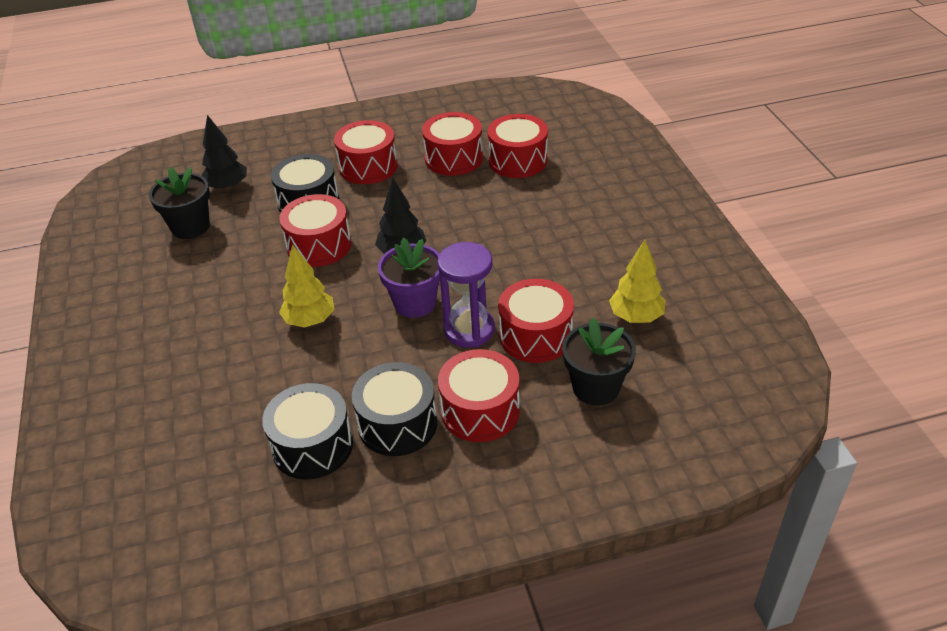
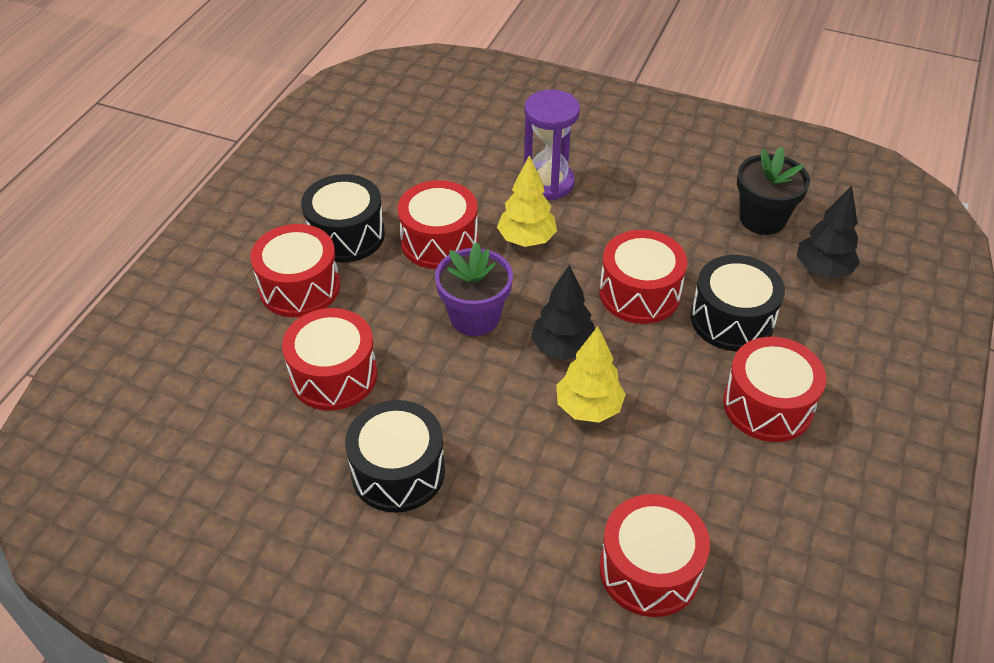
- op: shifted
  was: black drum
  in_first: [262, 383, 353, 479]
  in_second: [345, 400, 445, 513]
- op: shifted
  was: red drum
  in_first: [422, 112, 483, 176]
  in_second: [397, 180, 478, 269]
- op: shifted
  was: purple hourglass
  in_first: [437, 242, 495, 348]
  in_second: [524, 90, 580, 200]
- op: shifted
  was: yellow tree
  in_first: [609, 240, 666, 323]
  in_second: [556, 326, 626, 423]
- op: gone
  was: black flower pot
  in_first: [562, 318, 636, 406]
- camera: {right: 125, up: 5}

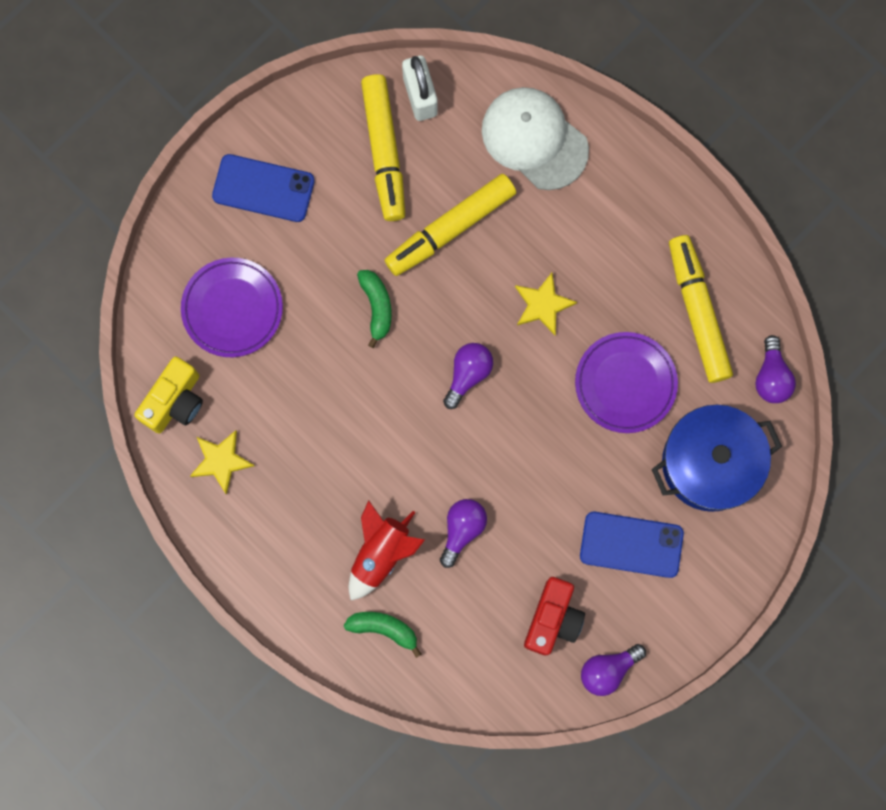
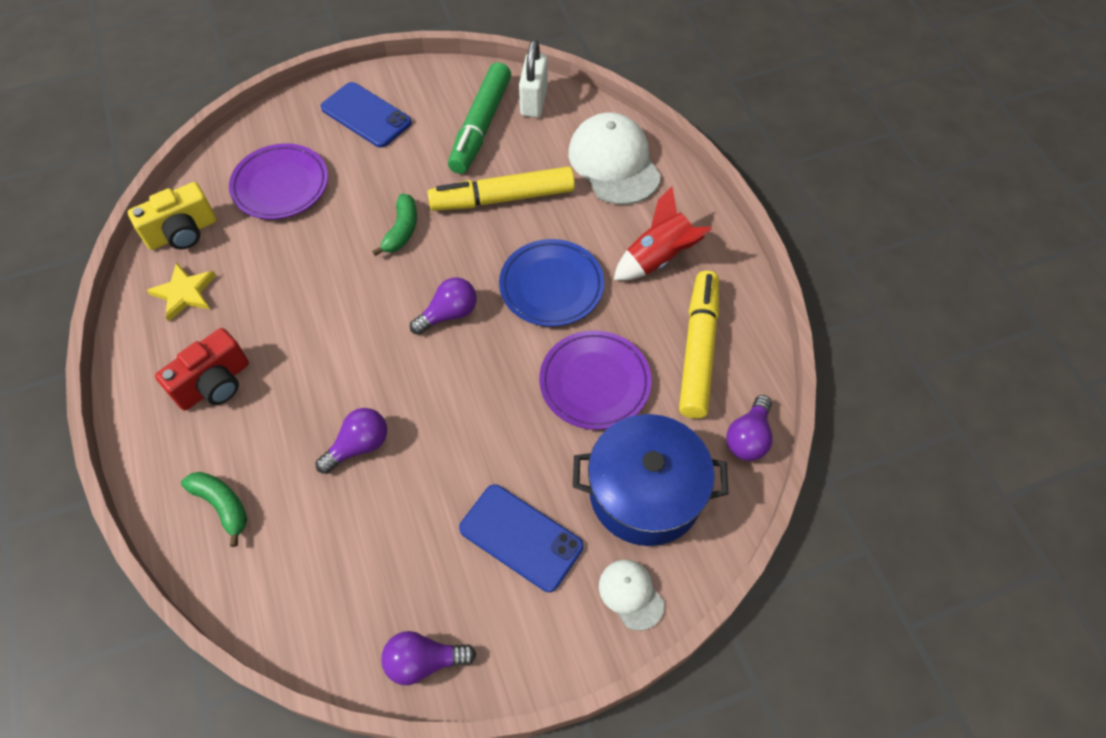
- op: shifted
  was: red camera
  in_first: [524, 577, 585, 655]
  in_second: [155, 328, 249, 411]
- op: repainted
  was: yellow marker
  now: green marker
  in_first: [361, 74, 405, 221]
  in_second: [448, 62, 511, 174]
- op: swapped
  was: yellow star
  now: blue plate
  in_first: [515, 273, 577, 335]
  in_second: [499, 239, 604, 327]
- op: new
  now: white cap
  in_second: [599, 560, 664, 631]
- op: shifted
  was: red rocket
  in_first: [349, 500, 425, 600]
  in_second: [614, 187, 712, 281]
- camera: {right: 25, up: -20}

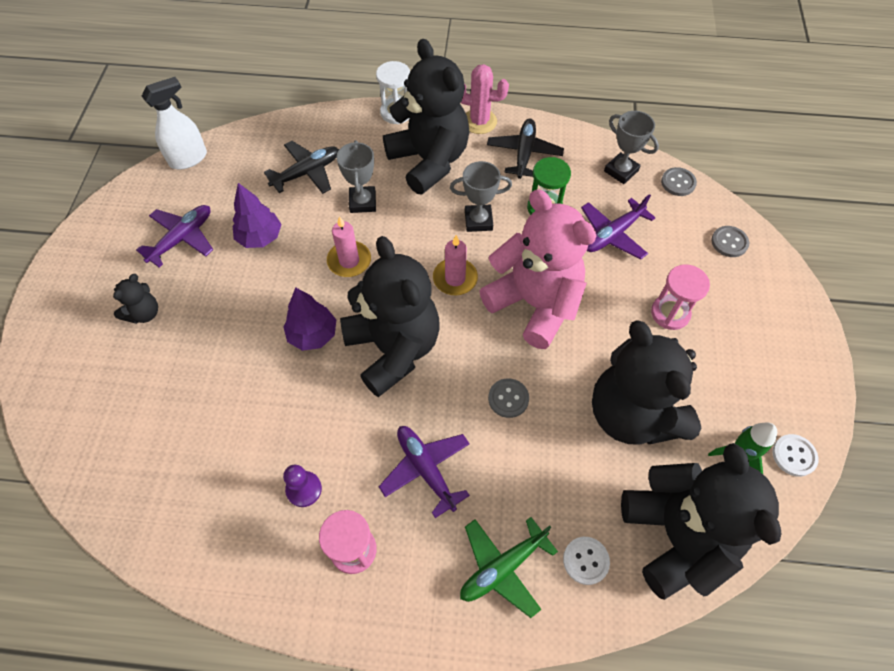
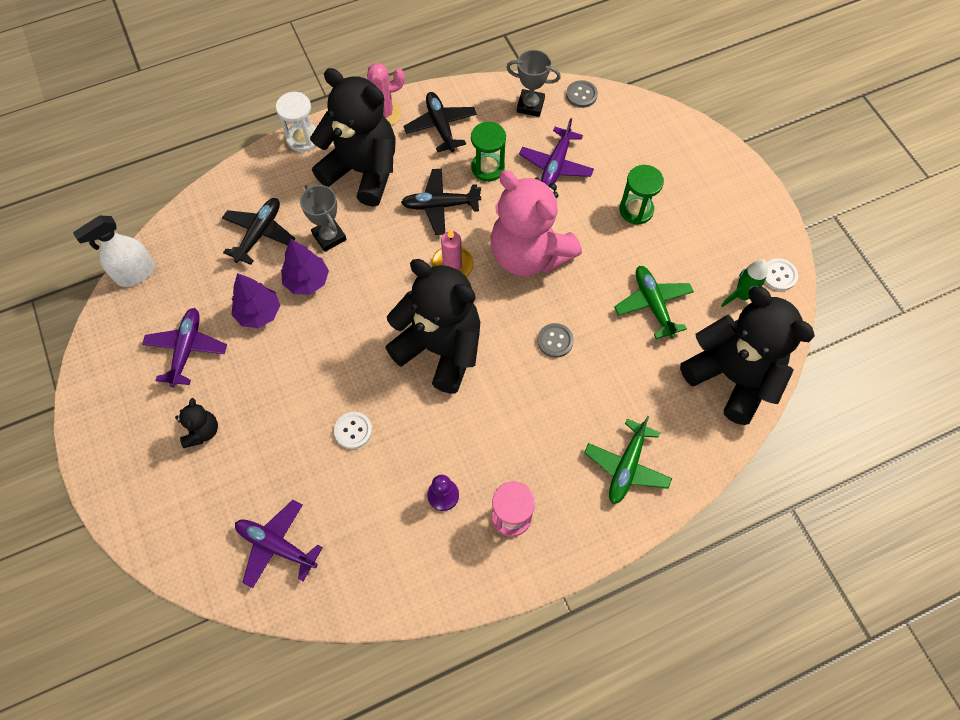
- op: rotated
  was: white spray bottle
  in_first: [142, 77, 207, 170]
  in_second: [73, 216, 155, 287]
  clockwise: -150
- op: shifted
  was: purple plane
  in_first: [378, 426, 470, 518]
  in_second: [235, 500, 323, 588]
- op: shifted
  was: purple tree
  in_first: [283, 287, 336, 351]
  in_second: [281, 239, 329, 295]
- op: shifted
  was: white button
  in_first: [563, 537, 610, 585]
  in_second: [334, 412, 372, 449]
- op: swapped
  was: grey trophy
  now: black plane
  in_first: [450, 161, 512, 232]
  in_second: [401, 169, 481, 235]
- op: rotated
  was: pink teddy bear
  in_first: [480, 190, 596, 349]
  in_second: [490, 170, 582, 276]
  clockwise: -150
- op: swapped
  was: black teddy bear
  now: green plane
  in_first: [592, 320, 701, 445]
  in_second: [614, 266, 694, 339]
- op: repainted
  was: pink hourglass
  now: green hourglass
  in_first: [651, 264, 710, 330]
  in_second: [619, 165, 664, 225]
- op: gone
  was: pink candle
  in_first: [327, 216, 371, 277]
- op: gone
  was: grey button
  in_first: [711, 226, 749, 257]
- camera: {right: -30, up: 5}

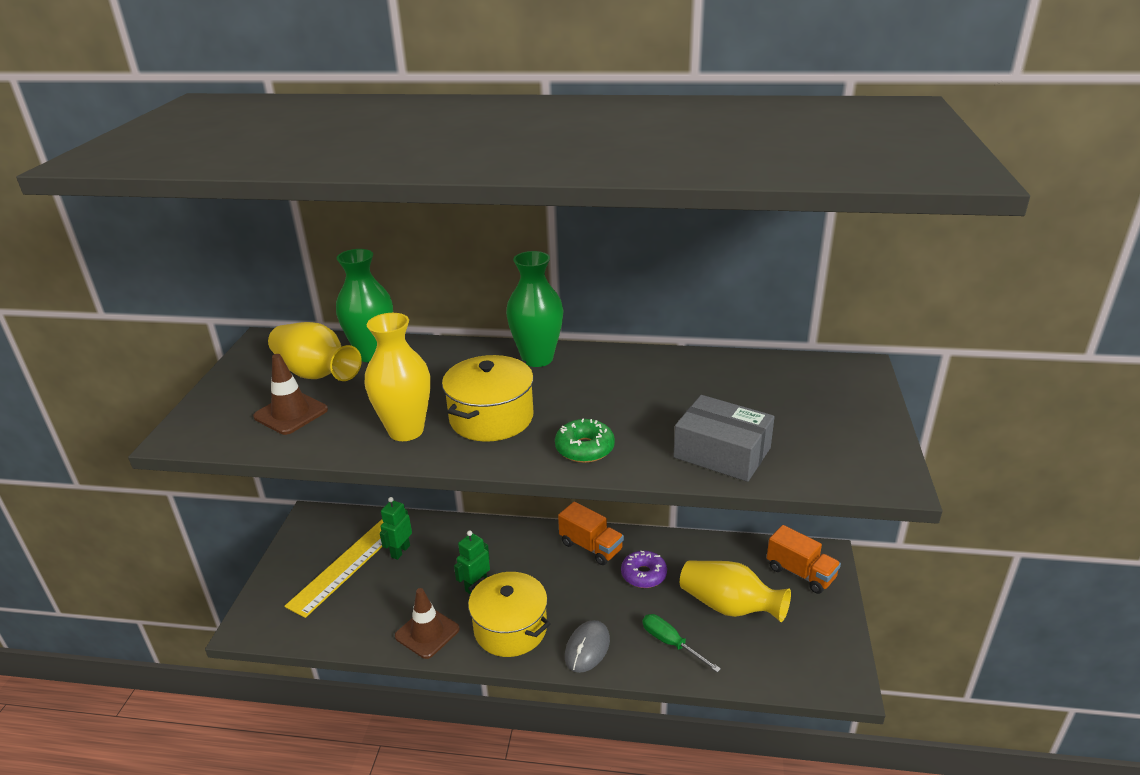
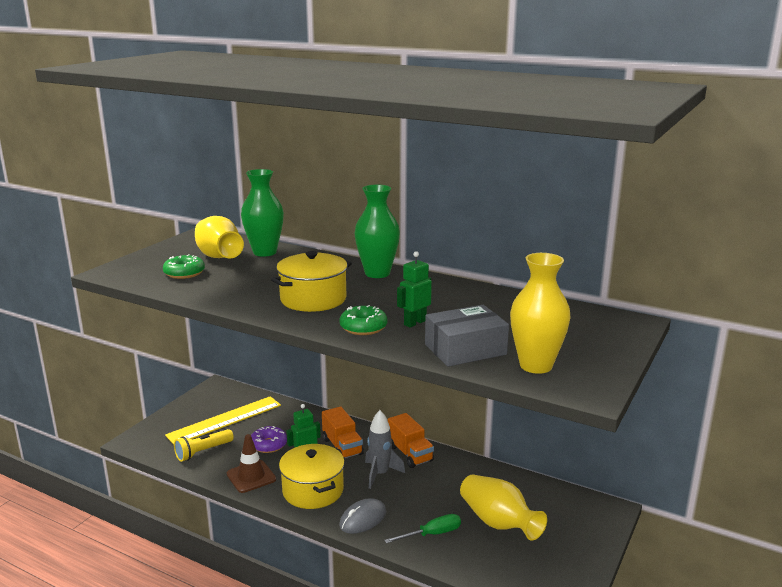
- op: swapped
  was: brown traffic cone
  now: green donut
  in_first: [253, 354, 328, 435]
  in_second: [163, 254, 205, 279]
- op: new
  now: yellow flashlight
  in_second: [174, 429, 234, 462]
- op: shifted
  was: purple donut
  in_first: [621, 551, 667, 588]
  in_second: [251, 426, 287, 453]
- op: shifted
  was: orange truck
  in_first: [767, 525, 841, 594]
  in_second: [322, 406, 364, 458]
- op: new
  now: grey rocket
  in_second: [365, 410, 405, 489]
- op: rotated
  was: green screwdriver
  in_first: [643, 614, 721, 673]
  in_second: [384, 514, 461, 544]
  clockwise: 90
- op: shifted
  was: green robot
  in_first: [380, 497, 412, 560]
  in_second: [397, 251, 432, 328]
- op: rotated
  was: grey box
  in_first: [673, 395, 775, 482]
  in_second: [425, 305, 509, 367]
  clockwise: -75
- op: shifted
  was: yellow vase
  in_first: [365, 313, 431, 441]
  in_second: [510, 253, 571, 374]
- camera: {right: 20, up: -10}

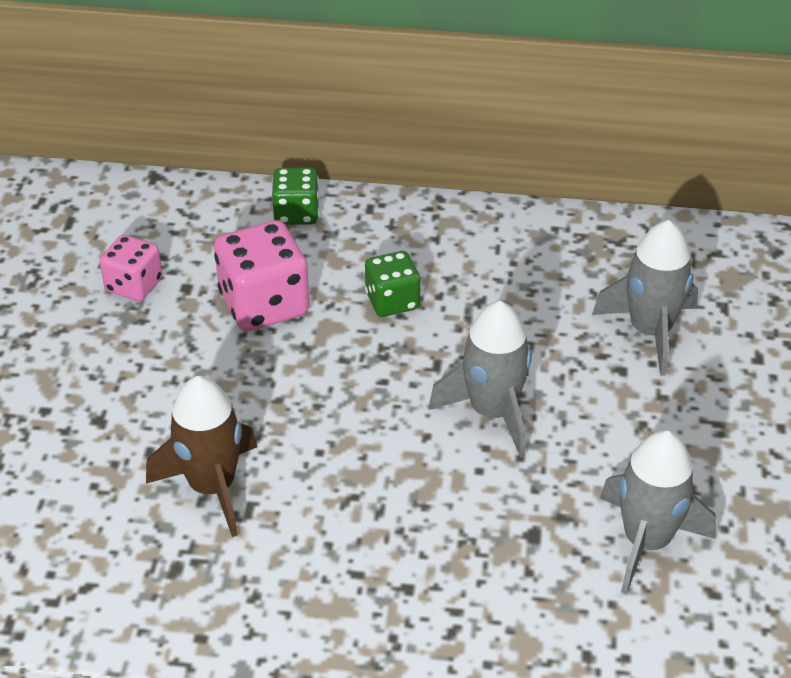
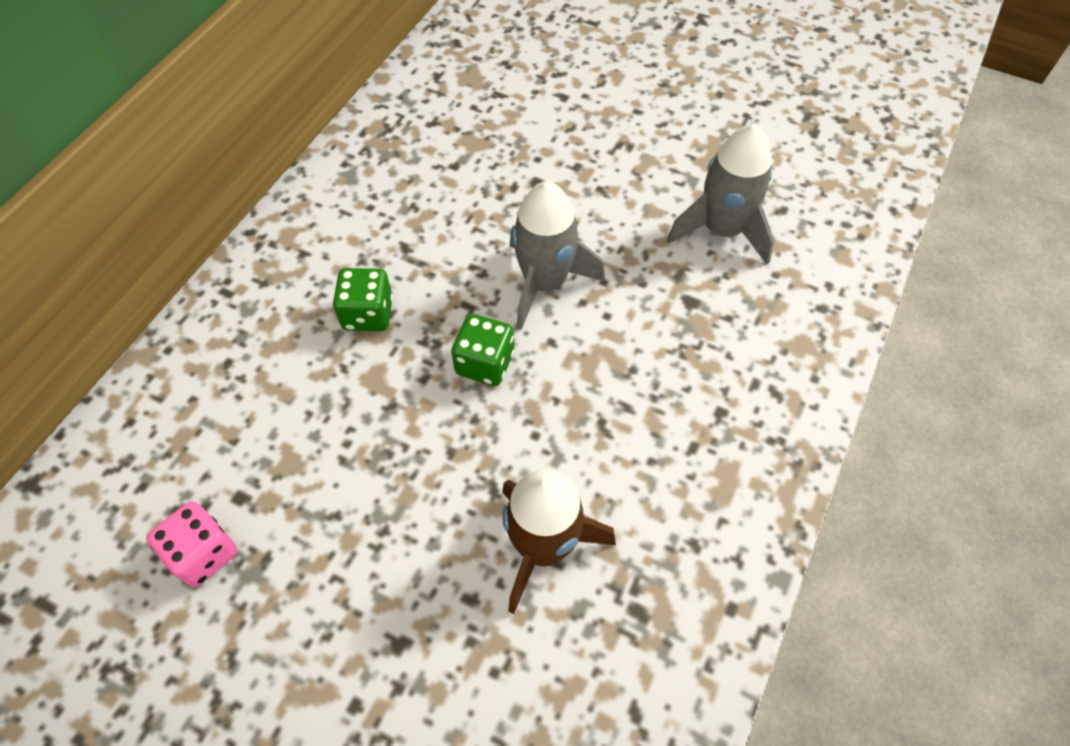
- op: shifted
  was: green dice
  in_first: [272, 168, 319, 225]
  in_second: [451, 314, 514, 386]
- op: gone
  was: pink dice
  in_first: [214, 220, 310, 331]
- op: gone
  was: grey rocket
  in_first: [592, 220, 698, 376]
- camera: {right: -70, up: 15}

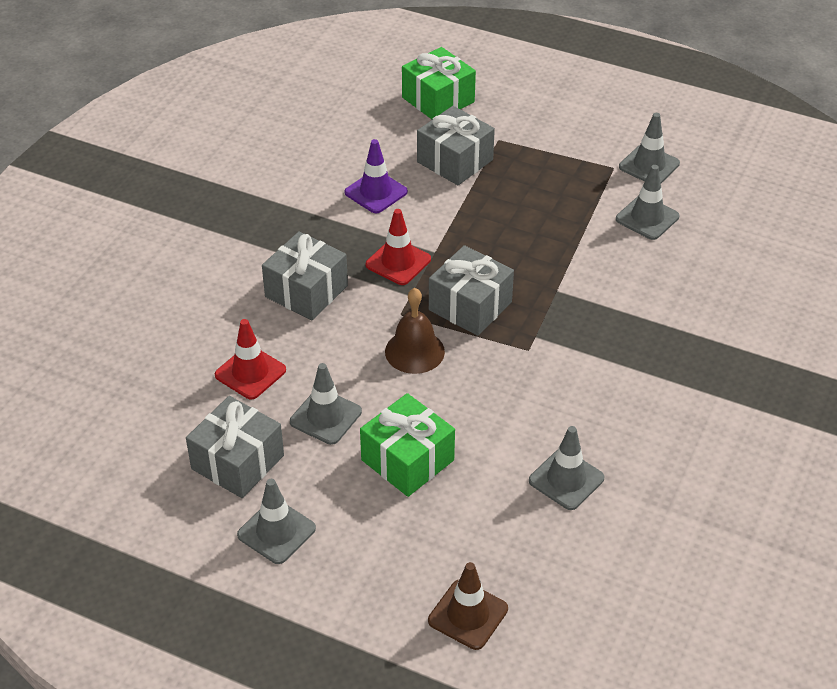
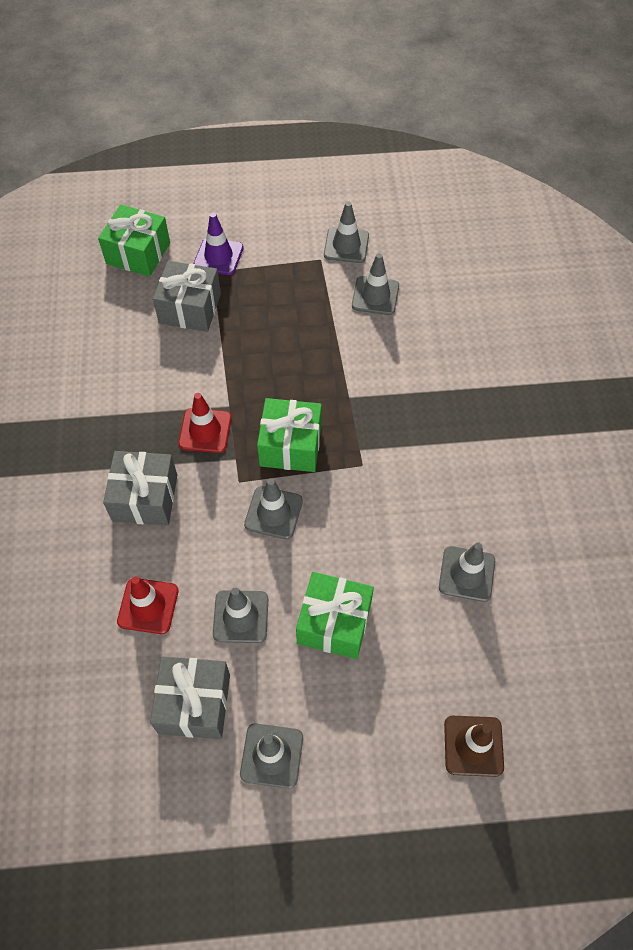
- op: shifted
  was: purple traffic cone
  in_first: [345, 139, 408, 213]
  in_second: [194, 213, 244, 275]
- op: swapped
  was: brown bell
  now: grey traffic cone
  in_first: [385, 288, 445, 374]
  in_second: [244, 478, 303, 539]
- op: repainted
  was: grey gift
  now: green gift
  in_first: [429, 245, 514, 336]
  in_second: [257, 398, 322, 472]
- camera: {right: -30, up: 15}

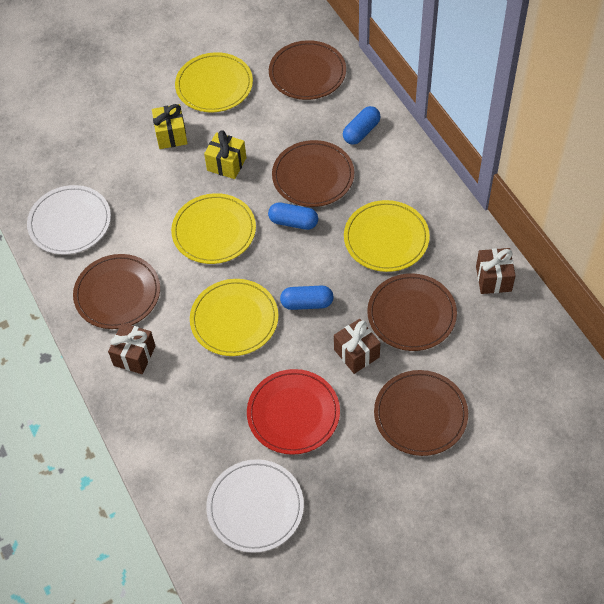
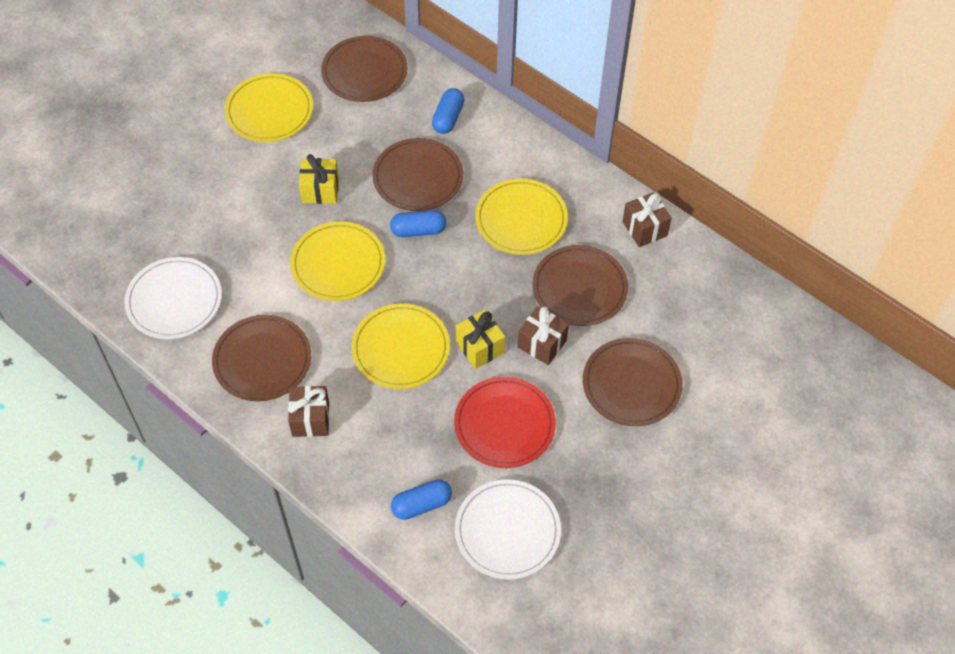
- op: shifted
  was: blue capsule
  in_first: [280, 286, 334, 310]
  in_second: [391, 479, 452, 520]
- op: shifted
  was: yellow gift
  in_first: [152, 104, 188, 149]
  in_second: [456, 310, 505, 369]
- camera: {right: -25, up: 0}

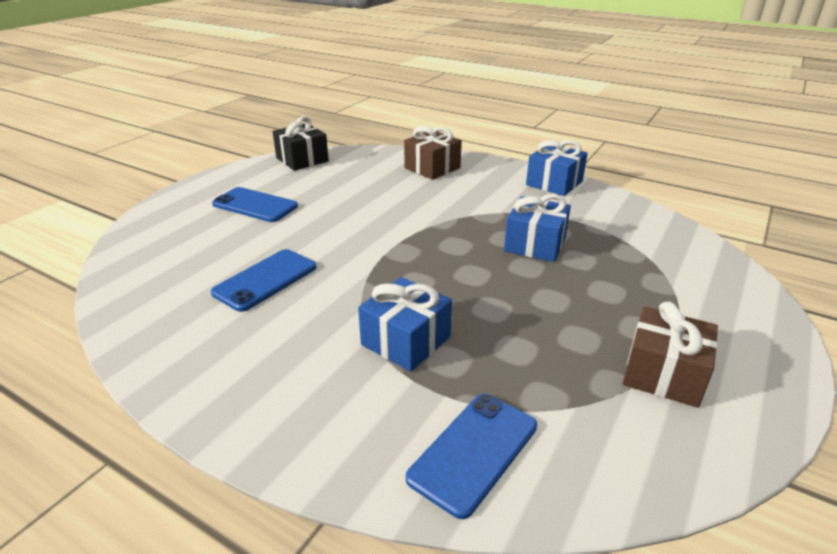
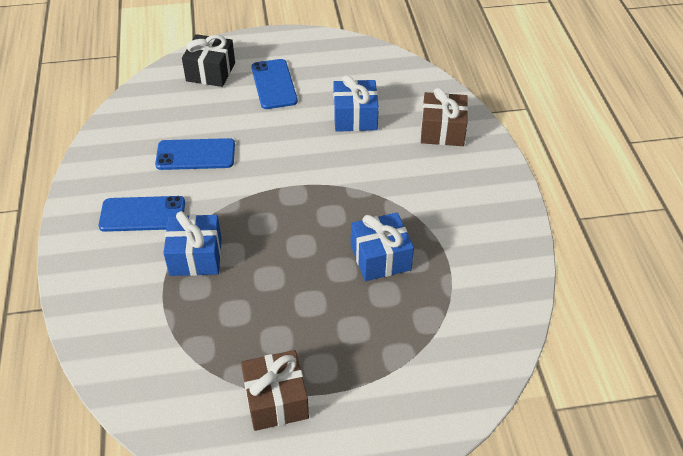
- op: shifted
  was: blue phone
  in_first: [406, 394, 537, 519]
  in_second: [99, 196, 185, 232]
- op: shifted
  was: black gift
  in_first: [273, 116, 329, 171]
  in_second: [182, 34, 235, 87]
- op: shifted
  was: blue gift
  in_first: [526, 140, 588, 196]
  in_second: [333, 75, 379, 132]
- camera: {right: 50, up: 15}

